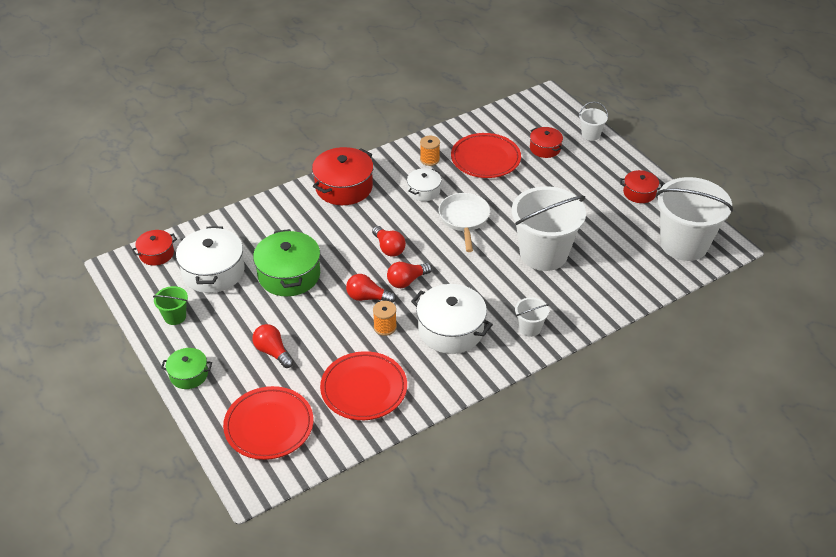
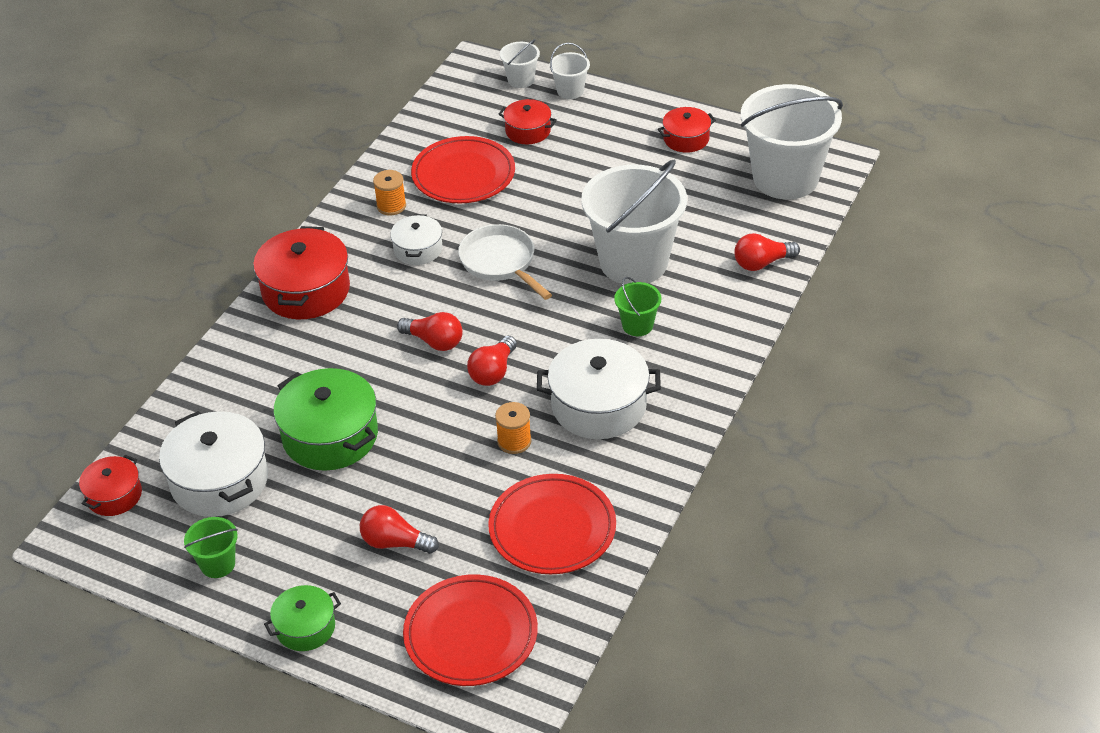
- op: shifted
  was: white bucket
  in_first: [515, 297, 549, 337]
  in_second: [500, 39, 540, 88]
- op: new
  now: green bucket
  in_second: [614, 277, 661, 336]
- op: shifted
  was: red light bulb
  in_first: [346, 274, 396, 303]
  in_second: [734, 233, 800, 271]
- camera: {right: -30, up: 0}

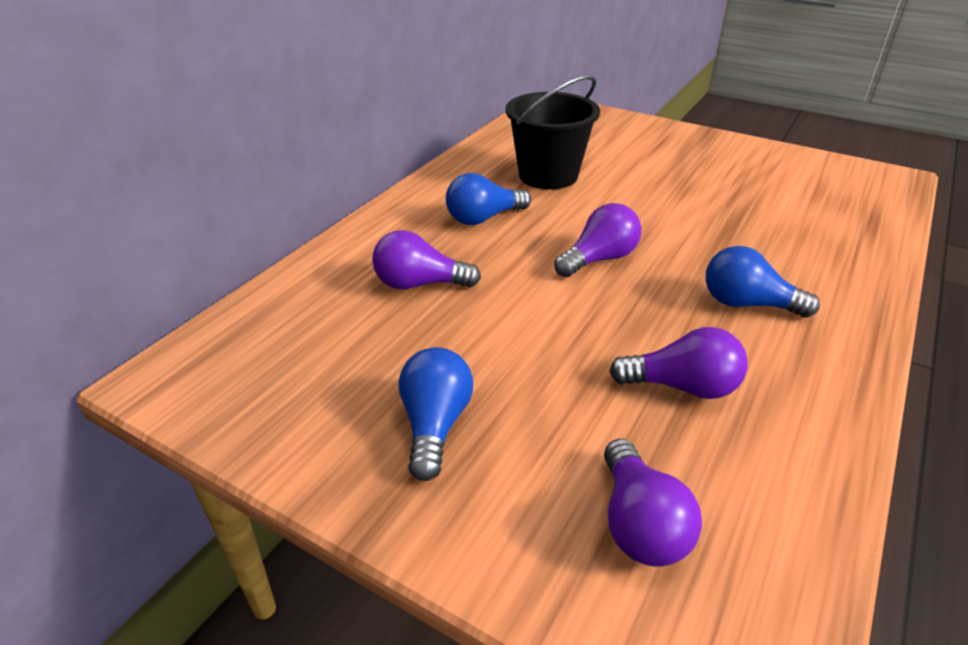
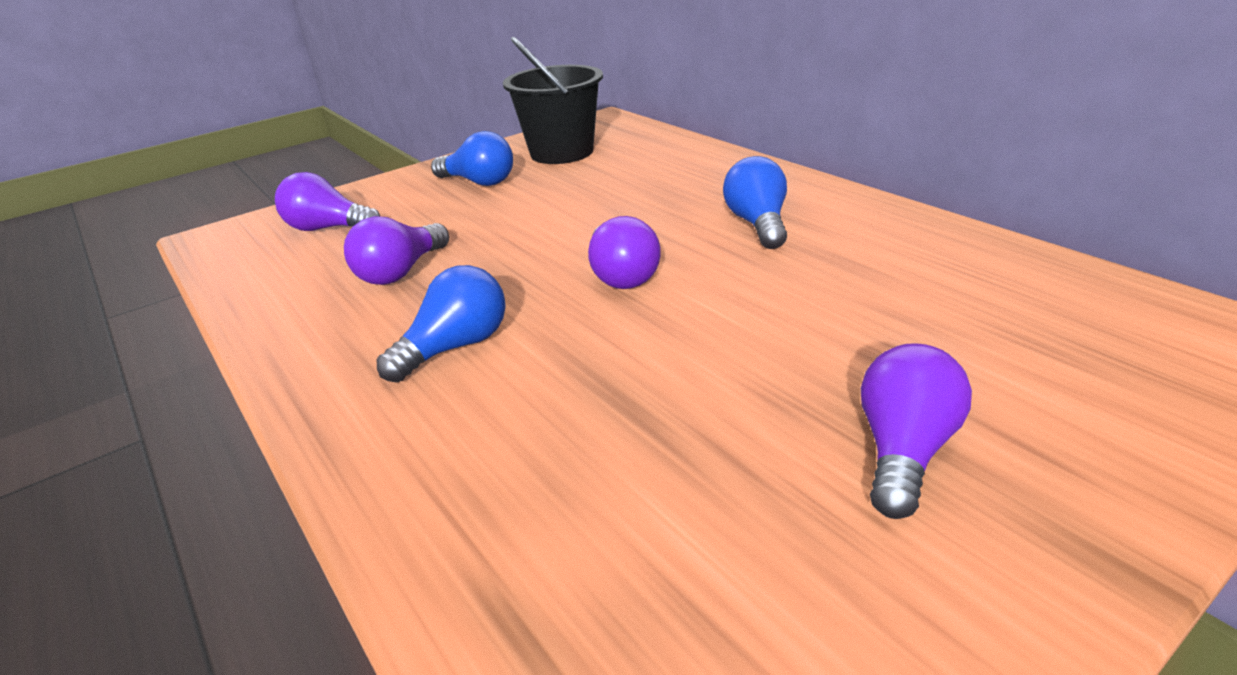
- op: shifted
  was: black bucket
  in_first: [505, 75, 600, 189]
  in_second: [503, 37, 603, 164]
- op: shifted
  was: purple light bulb
  in_first: [372, 230, 481, 289]
  in_second: [861, 343, 972, 519]
- camera: {right: 115, up: -5}

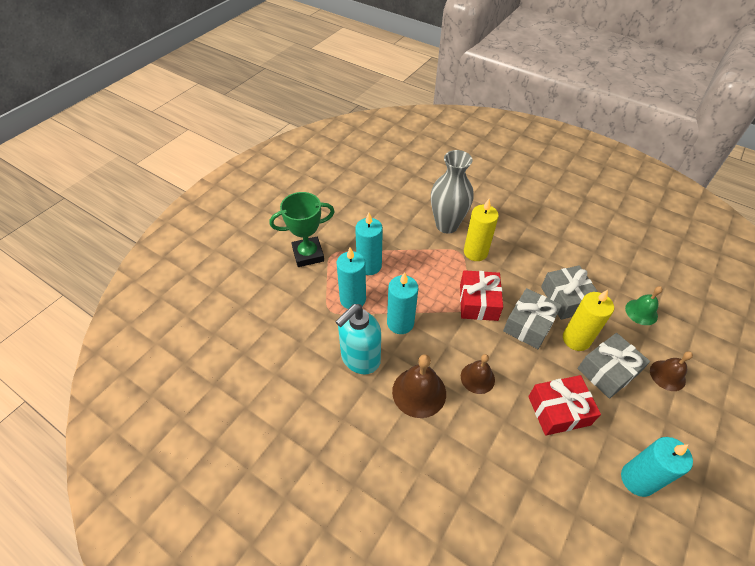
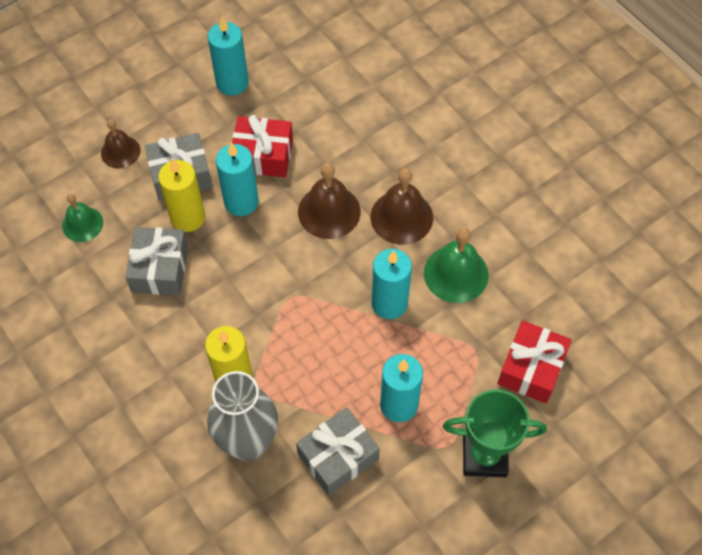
- op: shifted
  was: turquoise candle
  in_first: [336, 247, 366, 309]
  in_second: [216, 143, 259, 216]
- op: shifted
  was: grey gift
  in_first: [503, 288, 562, 349]
  in_second: [296, 407, 380, 496]
- op: scaled
  was: brown bell
  in_first: [461, 354, 495, 394]
  in_second: [298, 163, 361, 239]
  ratio: 1.54
- op: swapped
  was: turquoise soap dispenser
  now: green bell
  in_first: [336, 304, 381, 374]
  in_second: [424, 228, 489, 303]
- op: shifted
  was: red gift
  in_first: [460, 270, 503, 321]
  in_second: [497, 320, 572, 403]
- camera: {right: -160, up: 10}

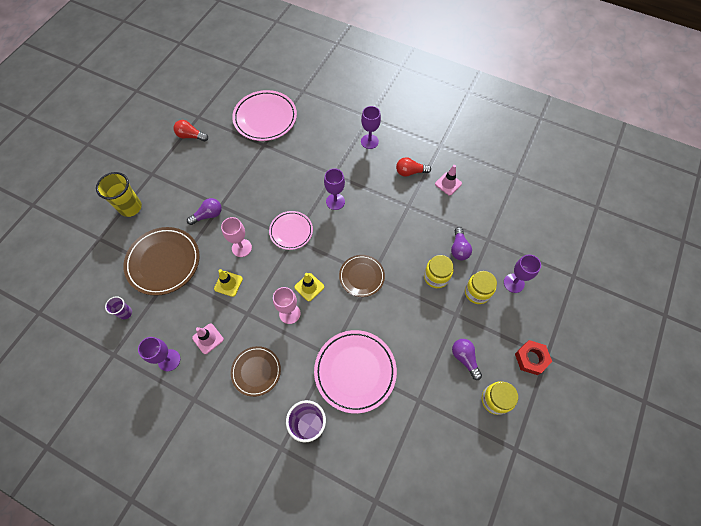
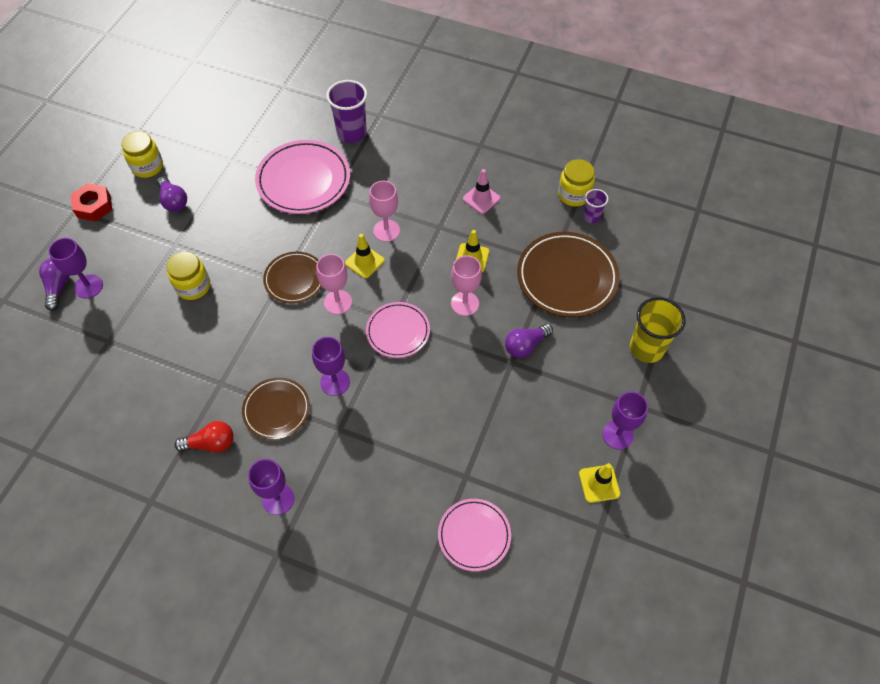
- op: shifted
  was: purple light bulb
  in_first: [451, 227, 472, 260]
  in_second: [39, 258, 70, 311]
- op: shifted
  was: brown plate
  in_first: [231, 346, 281, 397]
  in_second: [242, 378, 310, 440]
- op: new
  now: pink goblet
  in_second: [316, 254, 352, 314]
- op: scaled
  was: pink plate
  in_first: [232, 90, 297, 141]
  in_second: [438, 499, 511, 571]
  ratio: 0.61
- op: shifted
  was: yellow jar
  in_first: [465, 271, 497, 304]
  in_second: [558, 159, 595, 206]
- op: swapped
  was: red light bulb
  now: yellow traffic cone
  in_first: [174, 120, 208, 142]
  in_second: [579, 463, 620, 503]
- op: shifted
  was: purple goblet
  in_first: [138, 337, 181, 371]
  in_second: [603, 392, 648, 450]
- op: gone
  was: pink traffic cone
  in_first: [435, 165, 462, 196]
- camera: {right: 175, up: -5}

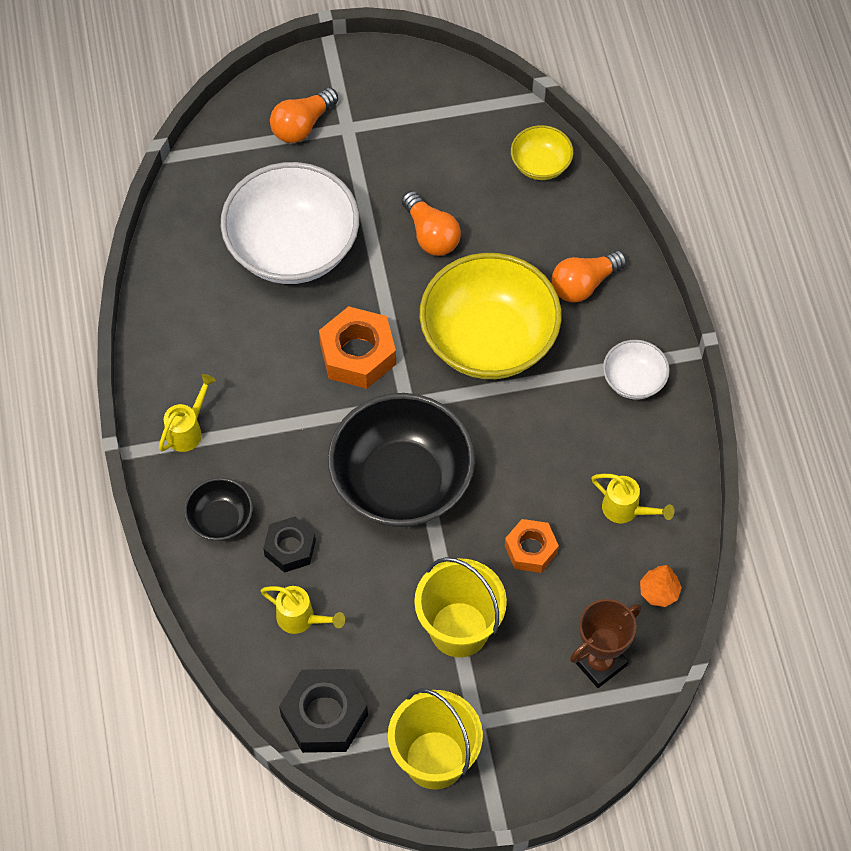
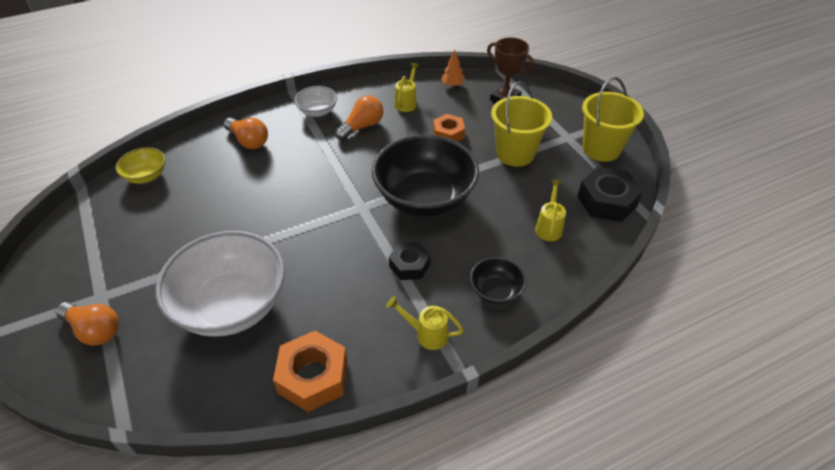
- op: shifted
  was: orange nut
  in_first: [319, 306, 396, 389]
  in_second: [273, 331, 348, 412]
- op: shifted
  was: orange light bulb
  in_first: [402, 191, 461, 256]
  in_second: [335, 96, 383, 140]
- op: shifted
  was: black nut
  in_first: [263, 517, 316, 573]
  in_second: [389, 242, 431, 280]
- op: gone
  was: yellow bowl
  in_first: [420, 253, 561, 379]
- camera: {right: -105, up: -15}

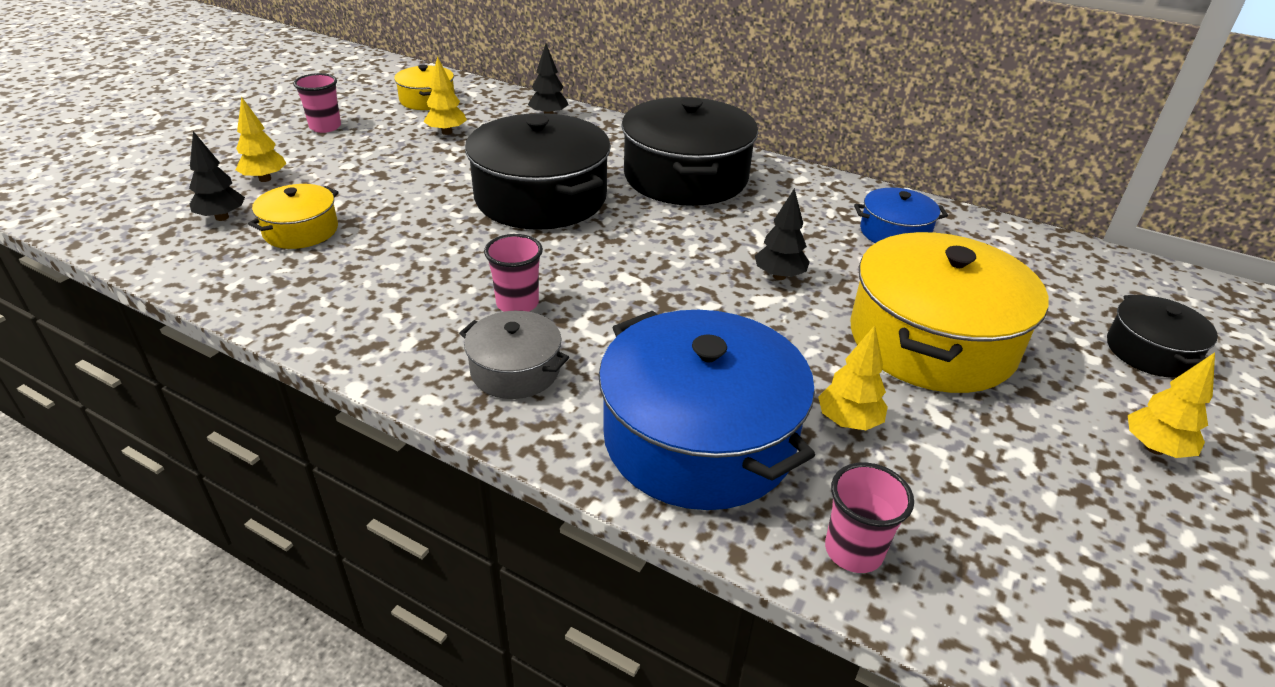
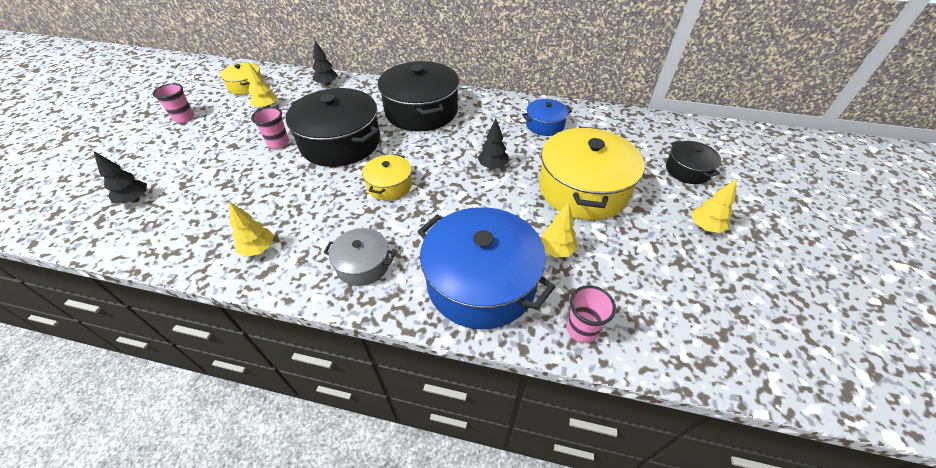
- op: shifted
  was: yellow tree
  in_first: [236, 96, 287, 182]
  in_second: [229, 202, 274, 257]
- op: shifted
  was: pink cup
  in_first: [484, 234, 543, 312]
  in_second: [251, 107, 289, 149]
- op: shifted
  was: yellow pot
  in_first: [248, 184, 339, 249]
  in_second: [362, 154, 412, 200]
- camera: {right: -15, up: 10}

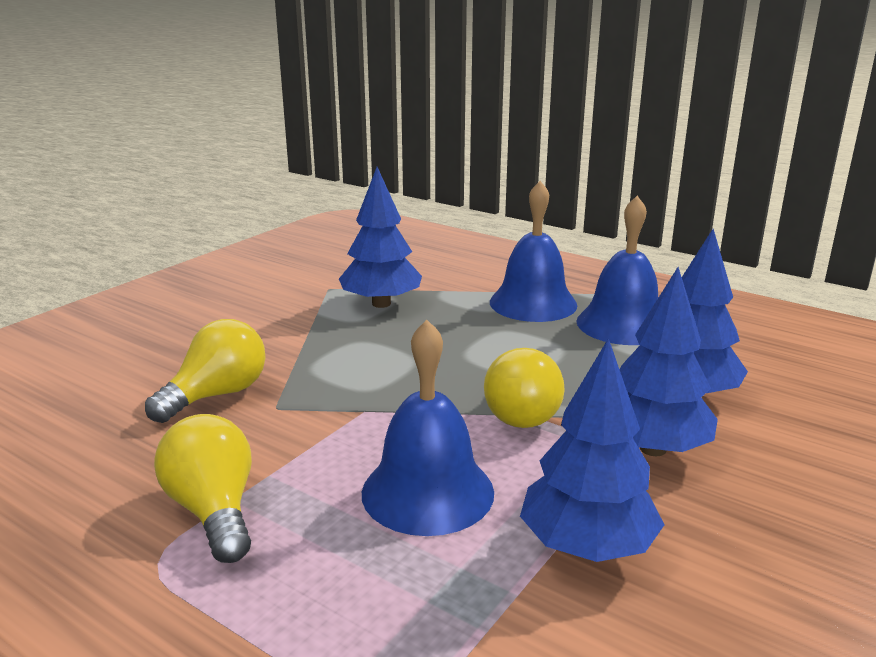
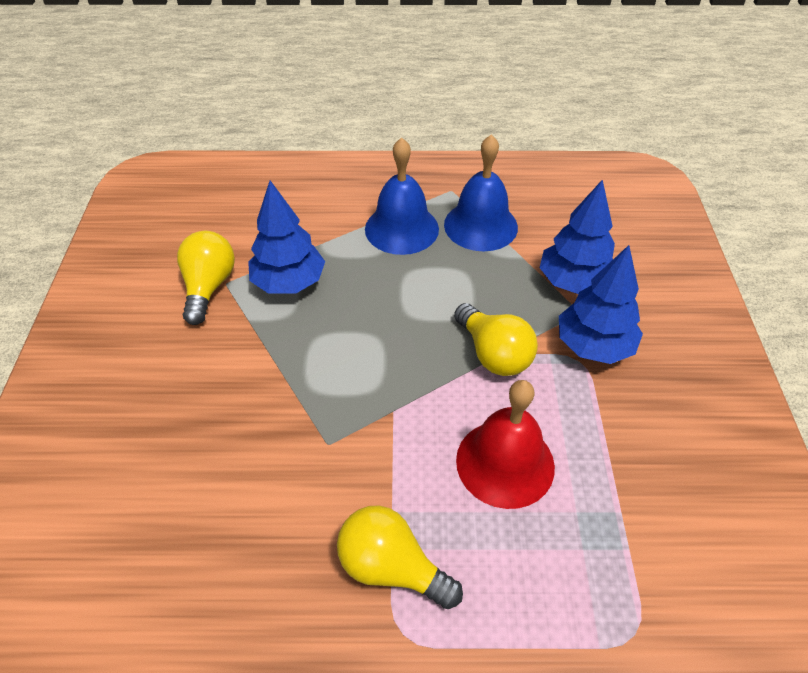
- op: shifted
  was: yellow light bulb
  in_first: [145, 319, 266, 423]
  in_second: [177, 231, 235, 325]
- op: repainted
  was: blue bell
  now: red bell
  in_first: [362, 320, 494, 536]
  in_second: [456, 380, 555, 509]
- op: gone
  was: blue tree
  in_first: [520, 338, 665, 562]
- camera: {right: -35, up: 25}

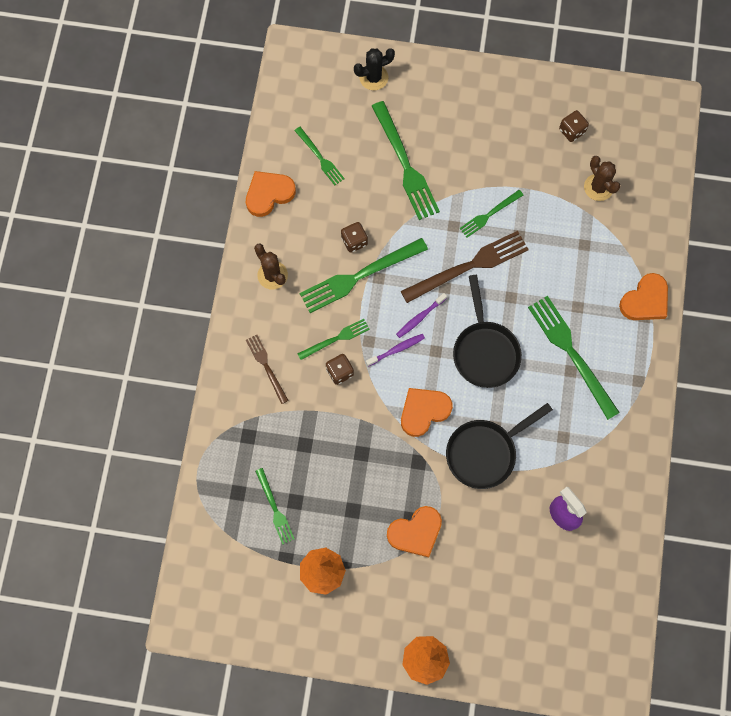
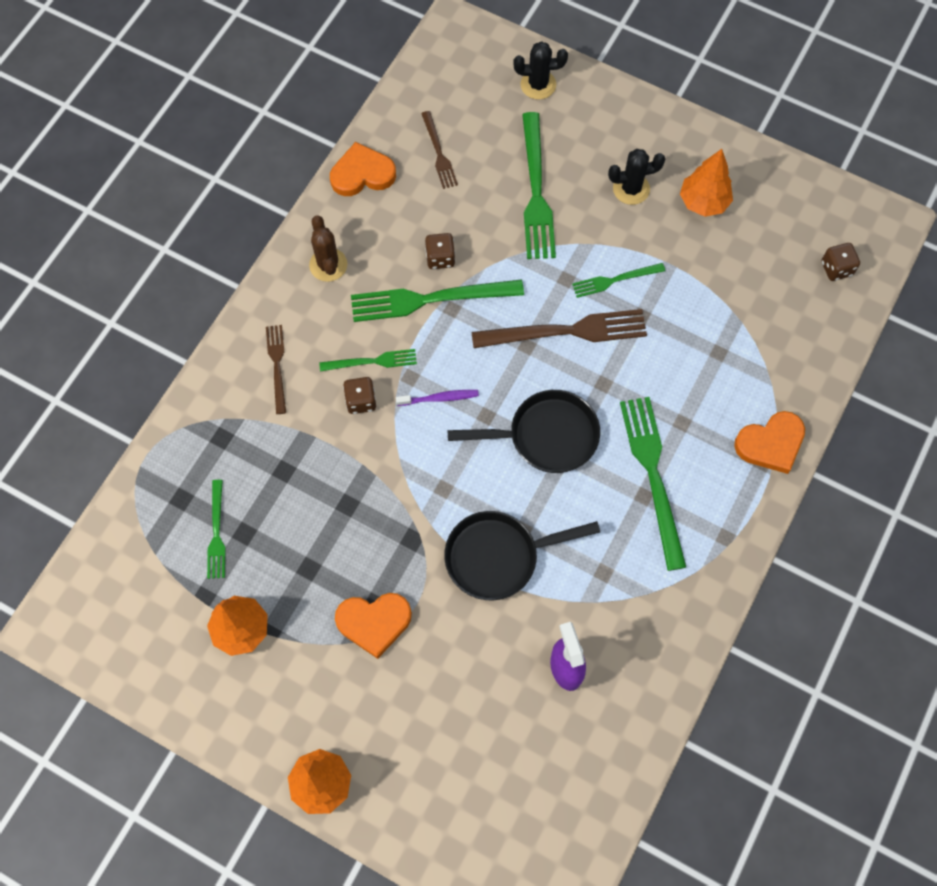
- op: repainted
  was: green fork
  now: brown fork
  in_first: [294, 127, 345, 185]
  in_second: [421, 111, 458, 189]
- op: rotated
  was: black pan
  in_first: [453, 275, 522, 388]
  in_second: [448, 390, 600, 473]
  clockwise: -105
- op: new
  now: black cactus
  in_second: [608, 149, 665, 205]
- op: new
  now: orange tree
  in_second: [680, 149, 733, 217]
- op: shifted
  was: brown dice
  in_first: [559, 110, 589, 142]
  in_second: [822, 243, 860, 281]
- op: gone
  was: purple toothbrush
  in_first: [396, 293, 447, 338]
- op: gone
  was: orange heart
  in_first: [401, 388, 453, 437]
- op: gone
  was: brown cactus
  in_first: [584, 156, 621, 201]
- camera: {right: 20, up: -5}

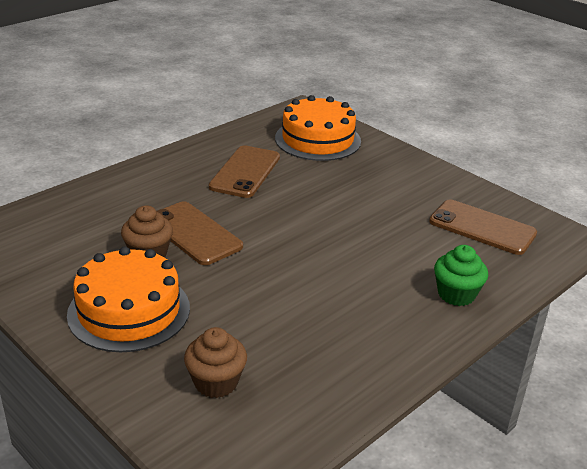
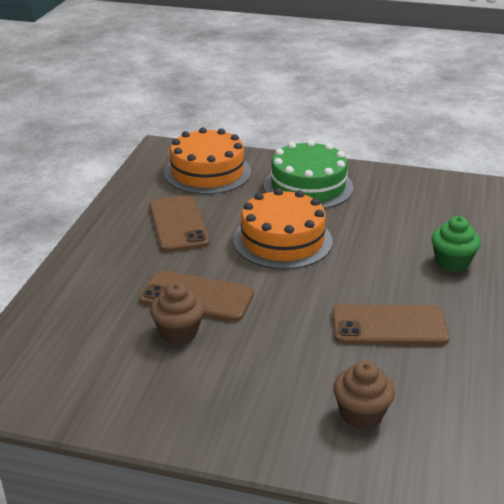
- op: shifted
  was: orange cake
  in_first: [67, 246, 190, 352]
  in_second: [233, 188, 333, 269]
- op: new
  now: green cake
  in_second: [264, 140, 353, 209]
- op: shifted
  was: brown phone
  in_first: [429, 200, 537, 255]
  in_second: [332, 304, 450, 345]
- camera: {right: -30, up: 0}

